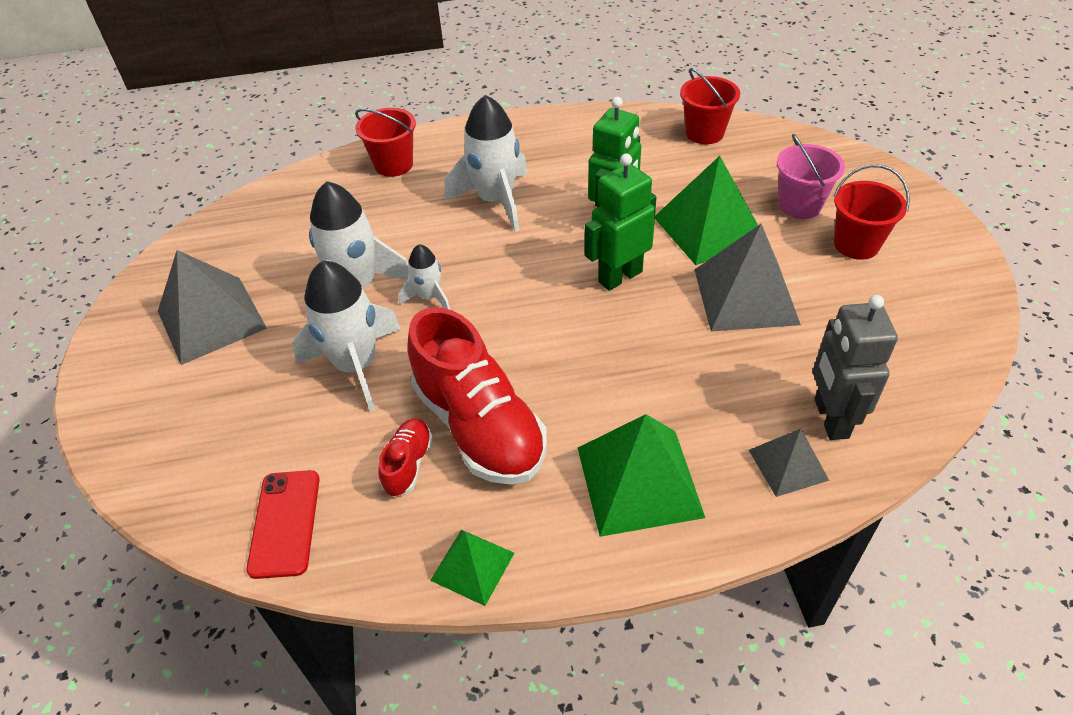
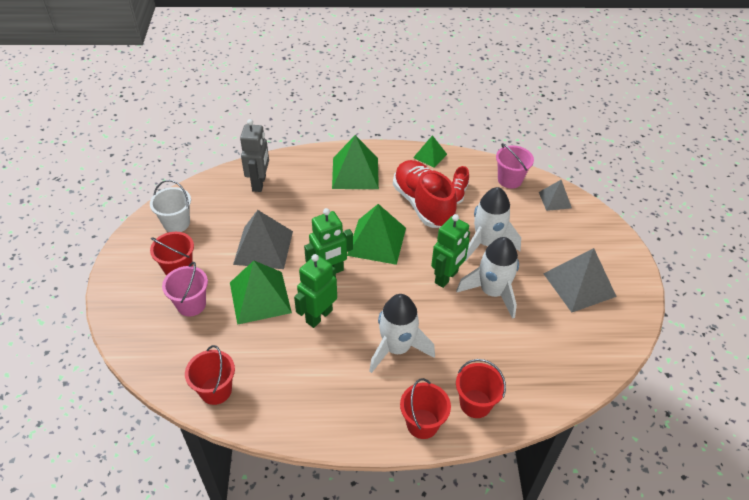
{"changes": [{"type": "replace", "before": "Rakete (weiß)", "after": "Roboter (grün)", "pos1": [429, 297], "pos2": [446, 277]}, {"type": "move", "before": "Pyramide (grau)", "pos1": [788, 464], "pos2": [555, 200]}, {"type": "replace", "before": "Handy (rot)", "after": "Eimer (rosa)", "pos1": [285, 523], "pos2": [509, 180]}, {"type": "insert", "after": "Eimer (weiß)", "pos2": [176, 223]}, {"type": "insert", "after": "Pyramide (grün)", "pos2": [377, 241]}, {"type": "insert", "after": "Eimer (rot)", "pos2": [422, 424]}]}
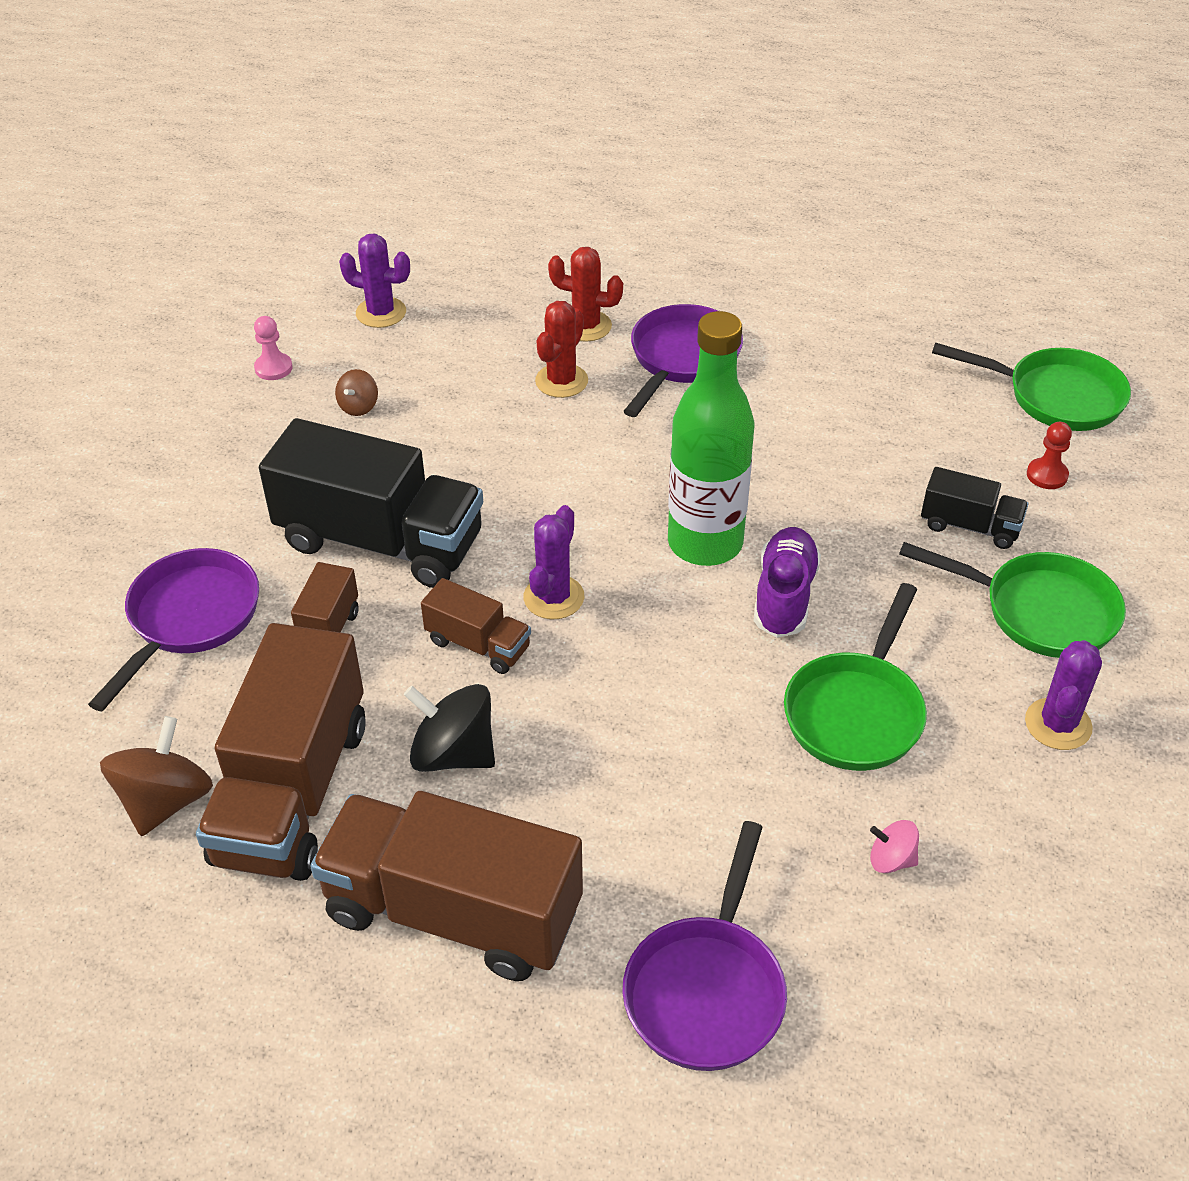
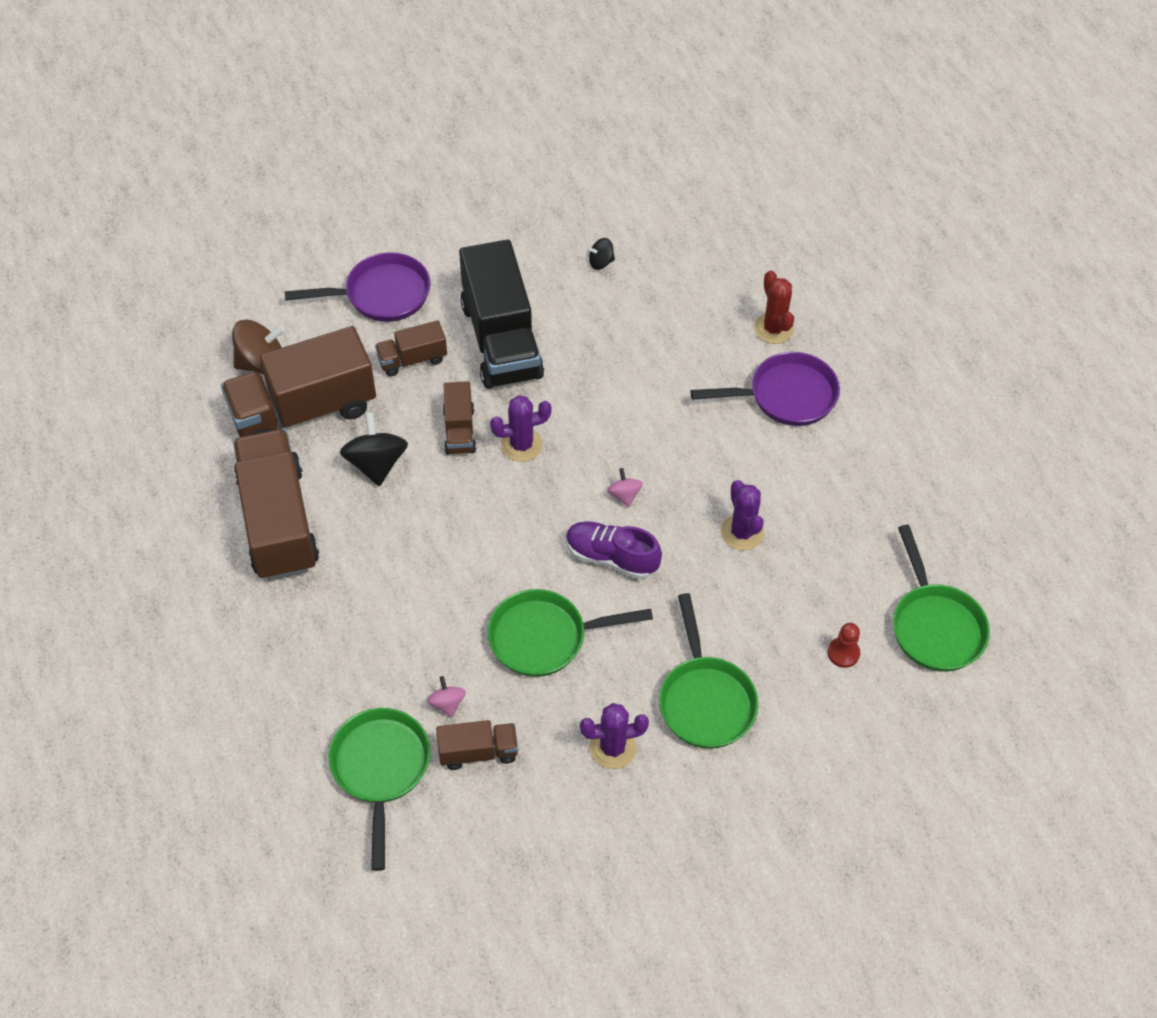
{"changes": [{"type": "move", "before": "Kaktus (lila)", "pos1": [381, 313], "pos2": [742, 532]}, {"type": "delete", "before": "Kaktus (rot)", "pos1": [561, 381]}, {"type": "replace", "before": "Flasche (grün)", "after": "Kreisel (rosa)", "pos1": [705, 543], "pos2": [624, 495]}, {"type": "delete", "before": "Bauer (rosa)", "pos1": [273, 368]}, {"type": "recolor", "before": "Kreisel (braun)", "after": "Kreisel (schwarz)", "pos1": [358, 406], "pos2": [601, 262]}, {"type": "delete", "before": "Lastwagen (schwarz)", "pos1": [969, 526]}, {"type": "rotate", "before": "Schuh (lila)", "pos1": [784, 596], "pos2": [611, 557], "turn": -135}, {"type": "delete", "before": "Pfanne (lila)", "pos1": [707, 989]}, {"type": "insert", "after": "Pfanne (grün)", "pos2": [381, 769]}, {"type": "insert", "after": "Lastwagen (braun)", "pos2": [478, 752]}]}
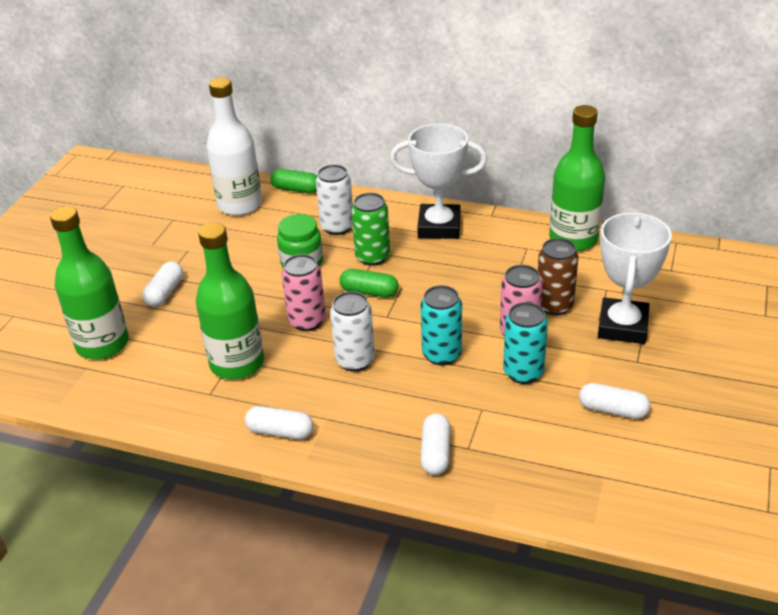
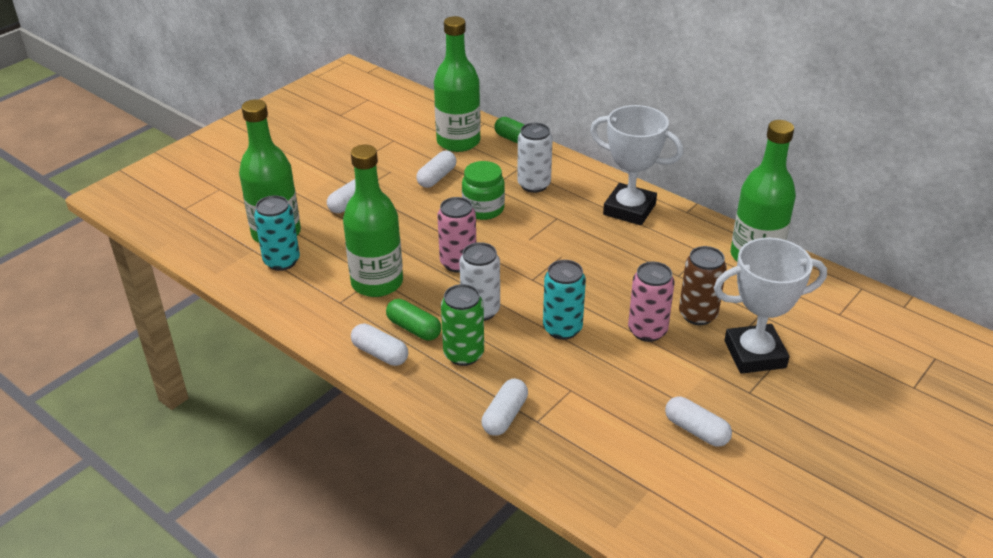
{"changes": [{"type": "recolor", "before": "Flasche (weiß)", "after": "Flasche (grün)", "pos1": [240, 204], "pos2": [458, 142]}, {"type": "move", "before": "Dose (grün)", "pos1": [372, 257], "pos2": [463, 354]}, {"type": "rotate", "before": "Pokal (weiß)", "pos1": [622, 326], "pos2": [755, 354], "turn": 45}, {"type": "move", "before": "Kapsel (grün)", "pos1": [369, 292], "pos2": [414, 328]}, {"type": "move", "before": "Dose (türkis)", "pos1": [523, 372], "pos2": [282, 261]}, {"type": "insert", "after": "Kapsel (weiß)", "pos2": [437, 177]}]}
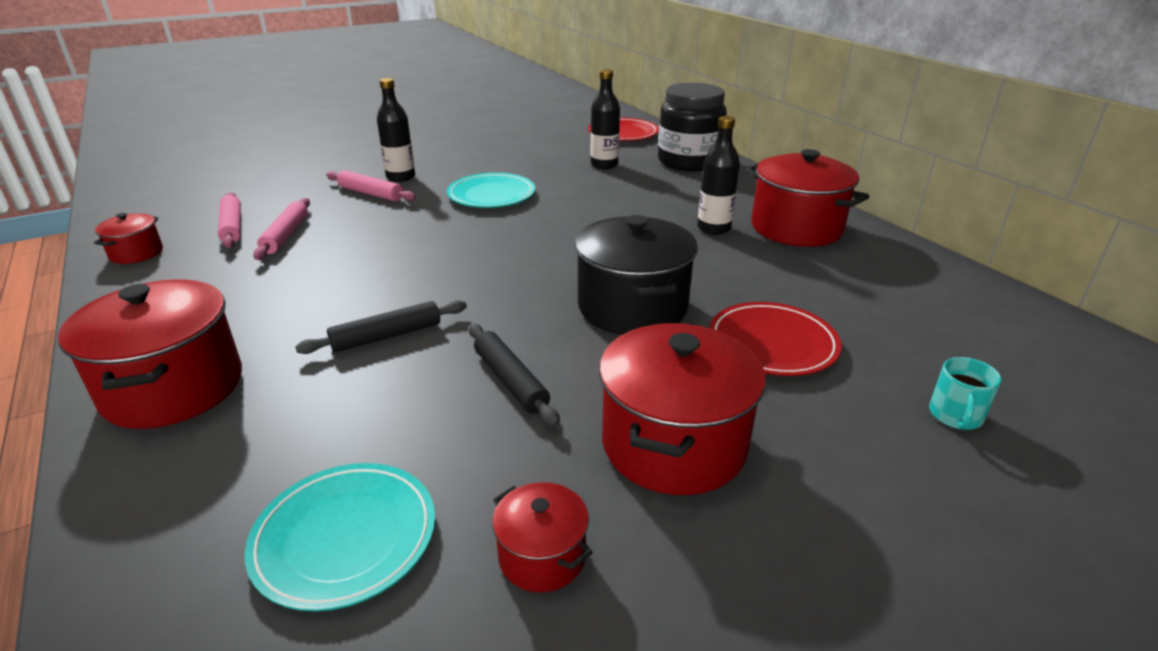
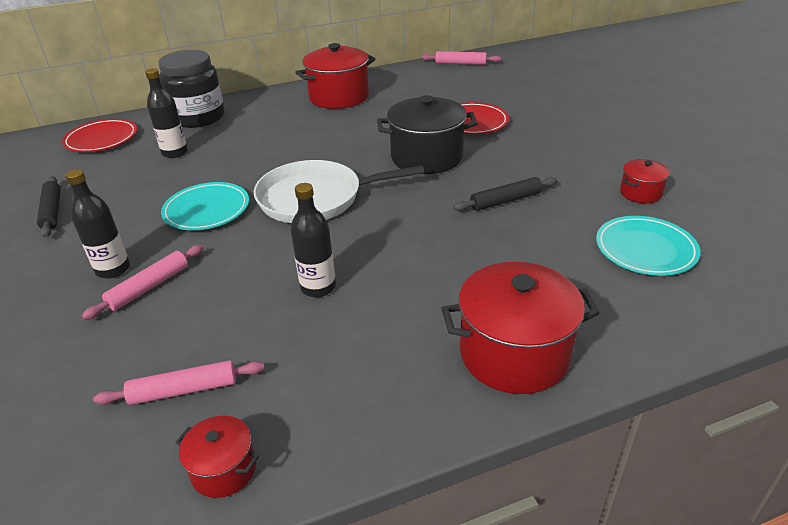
{"changes": [{"type": "move", "before": "Flasche (schwarz)", "pos1": [714, 228], "pos2": [318, 287]}, {"type": "move", "before": "Nudelholz (rosa)", "pos1": [286, 235], "pos2": [460, 63]}, {"type": "move", "before": "Nudelholz (schwarz)", "pos1": [387, 336], "pos2": [52, 211]}, {"type": "delete", "before": "Kochtopf (rot)", "pos1": [673, 444]}, {"type": "delete", "before": "Tasse (türkis)", "pos1": [955, 416]}, {"type": "insert", "after": "Pfanne (weiß)", "pos2": [316, 198]}]}
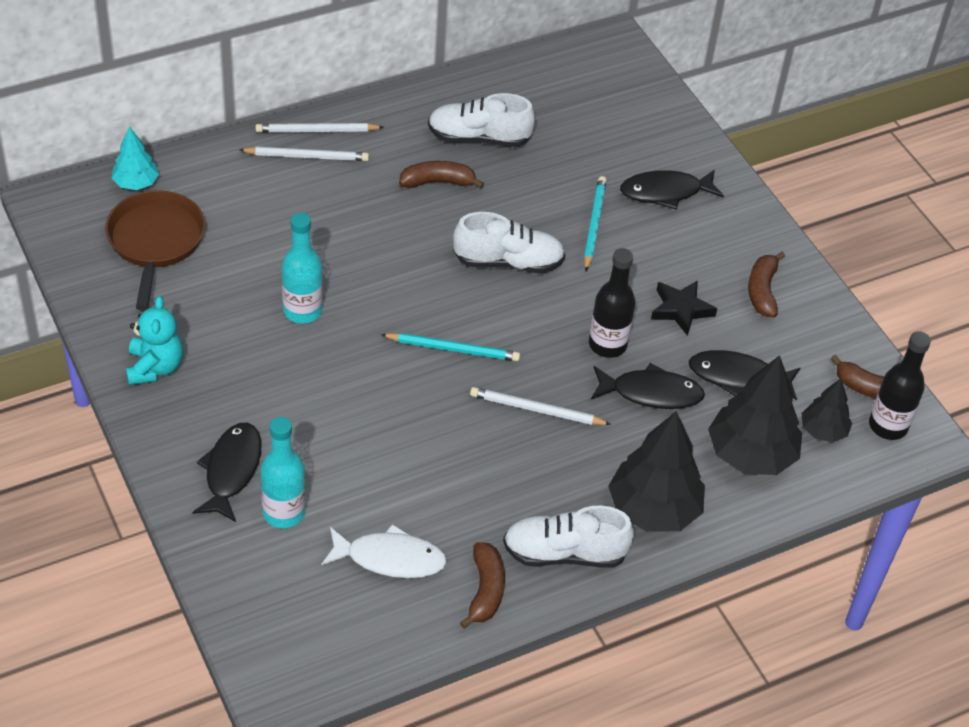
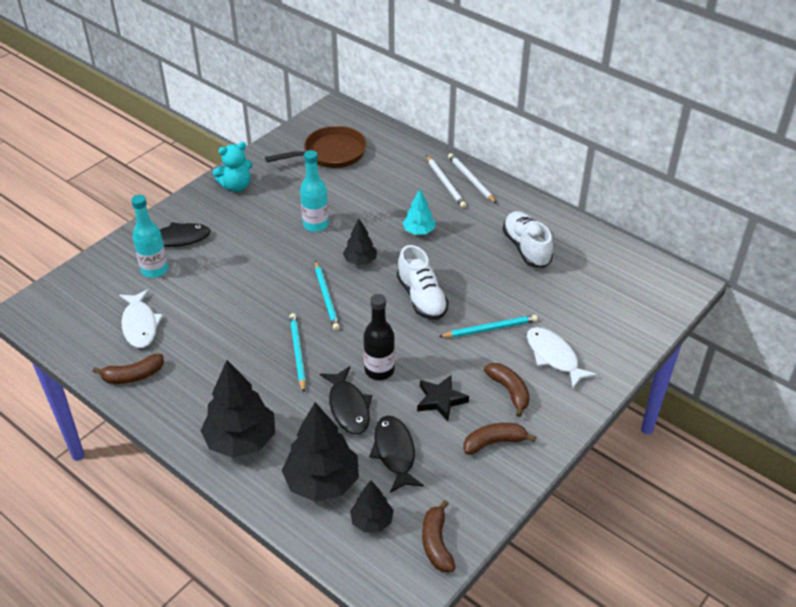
{"changes": [{"type": "move", "before": "Baum (türkis)", "pos1": [136, 183], "pos2": [419, 231]}, {"type": "move", "before": "Banane (braun)", "pos1": [438, 182], "pos2": [509, 391]}, {"type": "recolor", "before": "Fisch (schwarz)", "after": "Fisch (weiß)", "pos1": [665, 192], "pos2": [554, 357]}, {"type": "delete", "before": "Flasche (schwarz)", "pos1": [887, 426]}, {"type": "recolor", "before": "Bleistift (weiß)", "after": "Bleistift (türkis)", "pos1": [536, 410], "pos2": [297, 353]}, {"type": "delete", "before": "Schuh (weiß)", "pos1": [565, 553]}, {"type": "insert", "after": "Baum (schwarz)", "pos2": [360, 261]}]}
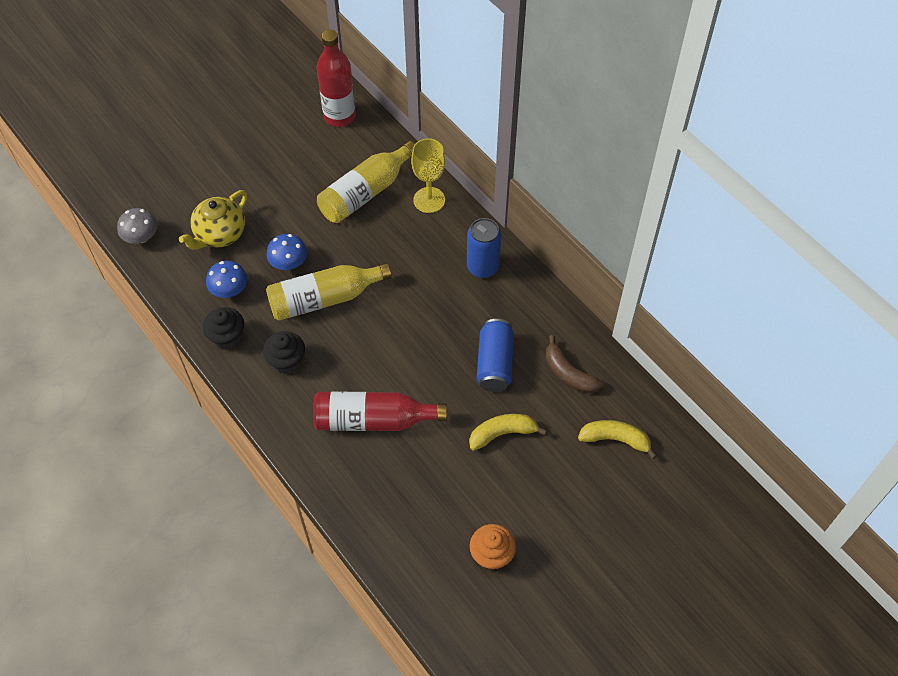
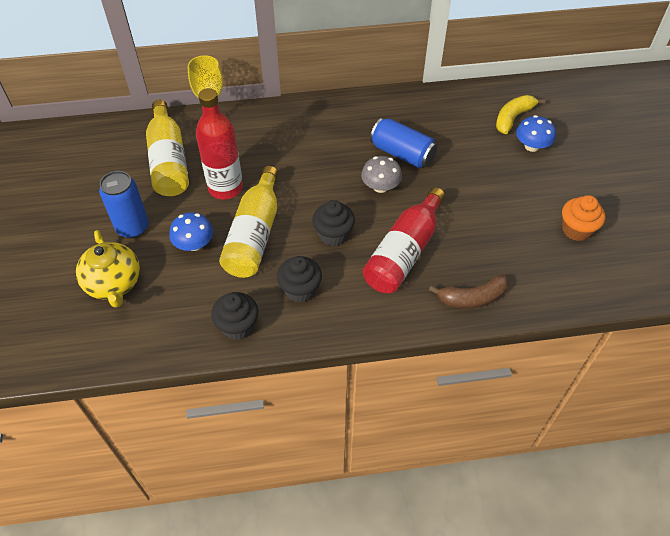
{"changes": [{"type": "move", "before": "Flasche (rot)", "pos1": [339, 116], "pos2": [225, 188]}, {"type": "move", "before": "Pilz (grau)", "pos1": [141, 237], "pos2": [380, 187]}, {"type": "move", "before": "Dose (blau)", "pos1": [482, 267], "pos2": [132, 227]}, {"type": "move", "before": "Pilz (blau)", "pos1": [229, 290], "pos2": [531, 146]}, {"type": "move", "before": "Banane (braun)", "pos1": [568, 374], "pos2": [472, 298]}, {"type": "delete", "before": "Banane (gelb)", "pos1": [502, 433]}, {"type": "insert", "after": "Muffin (schwarz)", "pos2": [333, 235]}]}
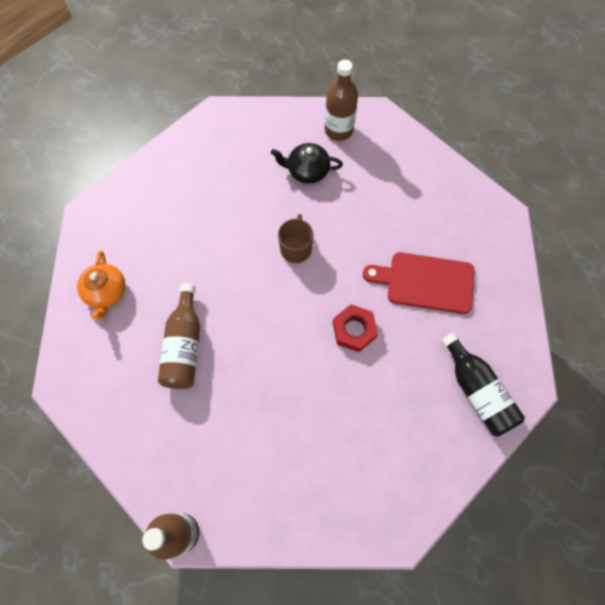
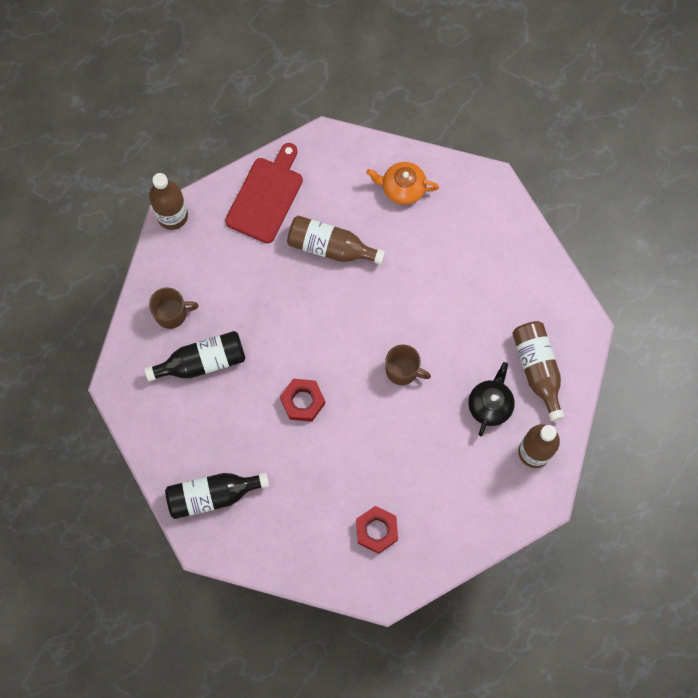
{"changes": [{"type": "move", "before": "Schneidebrett (rot)", "pos1": [425, 282], "pos2": [266, 196]}, {"type": "insert", "after": "Tasse (braun)", "pos2": [172, 313]}, {"type": "insert", "after": "Flasche (braun)", "pos2": [537, 369]}, {"type": "insert", "after": "Flasche (schwarz)", "pos2": [202, 362]}, {"type": "insert", "after": "Sechskantmutter (rot)", "pos2": [376, 530]}]}
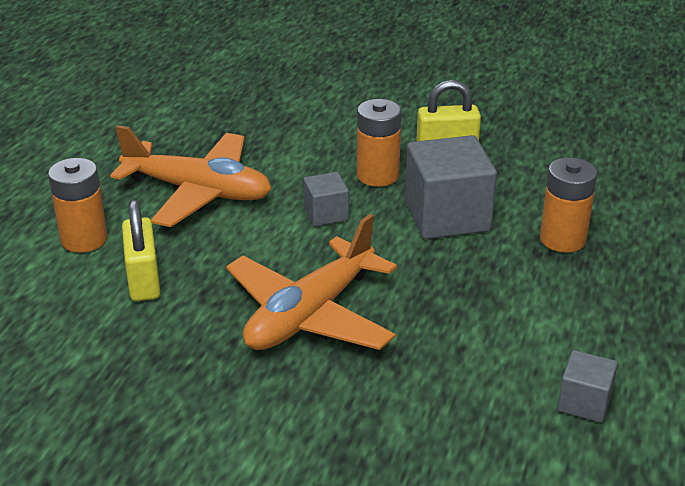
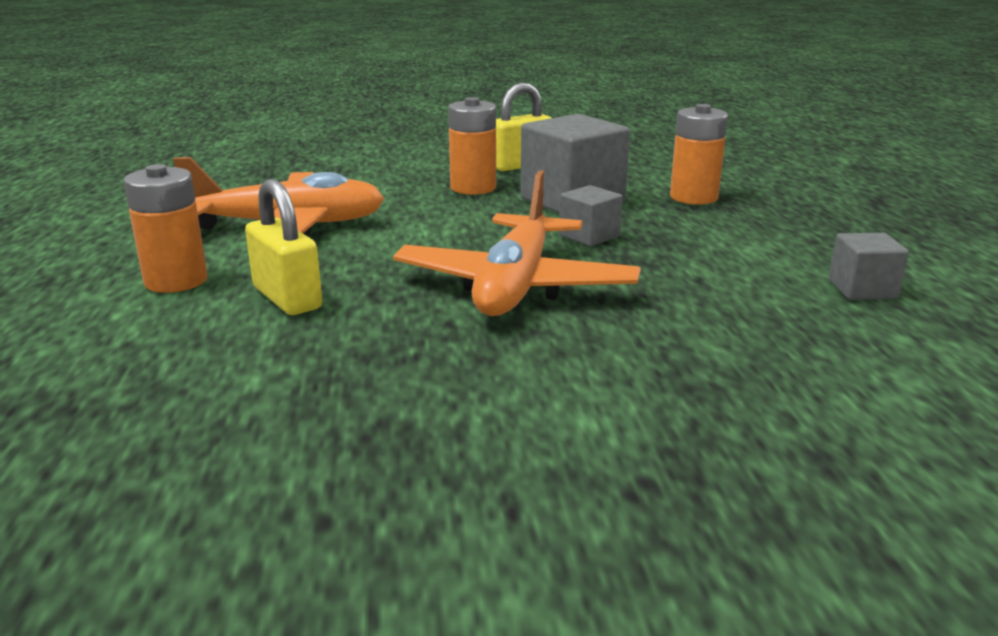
{"changes": [{"type": "move", "before": "Kubus (grau)", "pos1": [326, 214], "pos2": [589, 236]}]}
